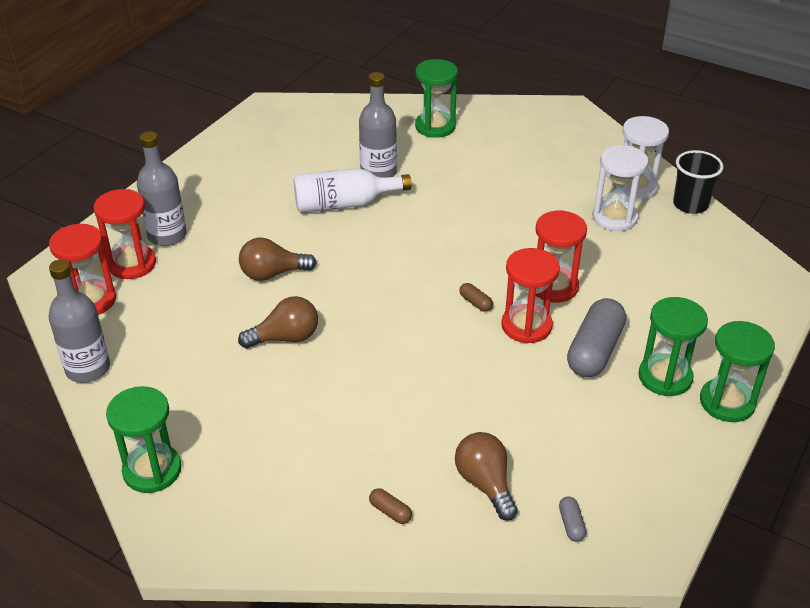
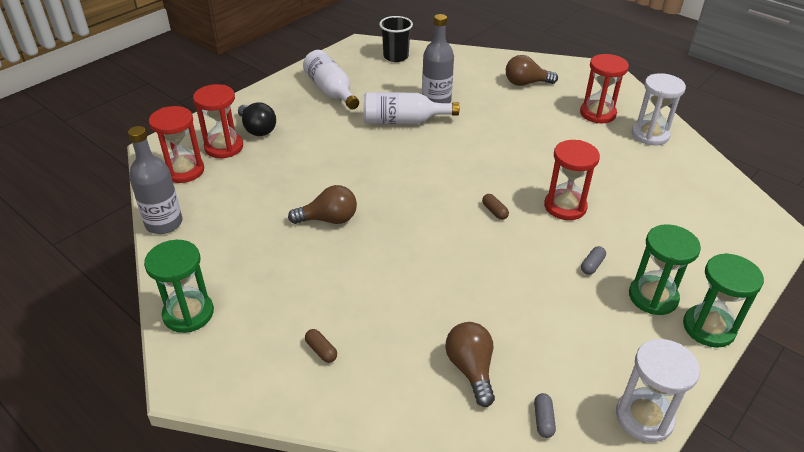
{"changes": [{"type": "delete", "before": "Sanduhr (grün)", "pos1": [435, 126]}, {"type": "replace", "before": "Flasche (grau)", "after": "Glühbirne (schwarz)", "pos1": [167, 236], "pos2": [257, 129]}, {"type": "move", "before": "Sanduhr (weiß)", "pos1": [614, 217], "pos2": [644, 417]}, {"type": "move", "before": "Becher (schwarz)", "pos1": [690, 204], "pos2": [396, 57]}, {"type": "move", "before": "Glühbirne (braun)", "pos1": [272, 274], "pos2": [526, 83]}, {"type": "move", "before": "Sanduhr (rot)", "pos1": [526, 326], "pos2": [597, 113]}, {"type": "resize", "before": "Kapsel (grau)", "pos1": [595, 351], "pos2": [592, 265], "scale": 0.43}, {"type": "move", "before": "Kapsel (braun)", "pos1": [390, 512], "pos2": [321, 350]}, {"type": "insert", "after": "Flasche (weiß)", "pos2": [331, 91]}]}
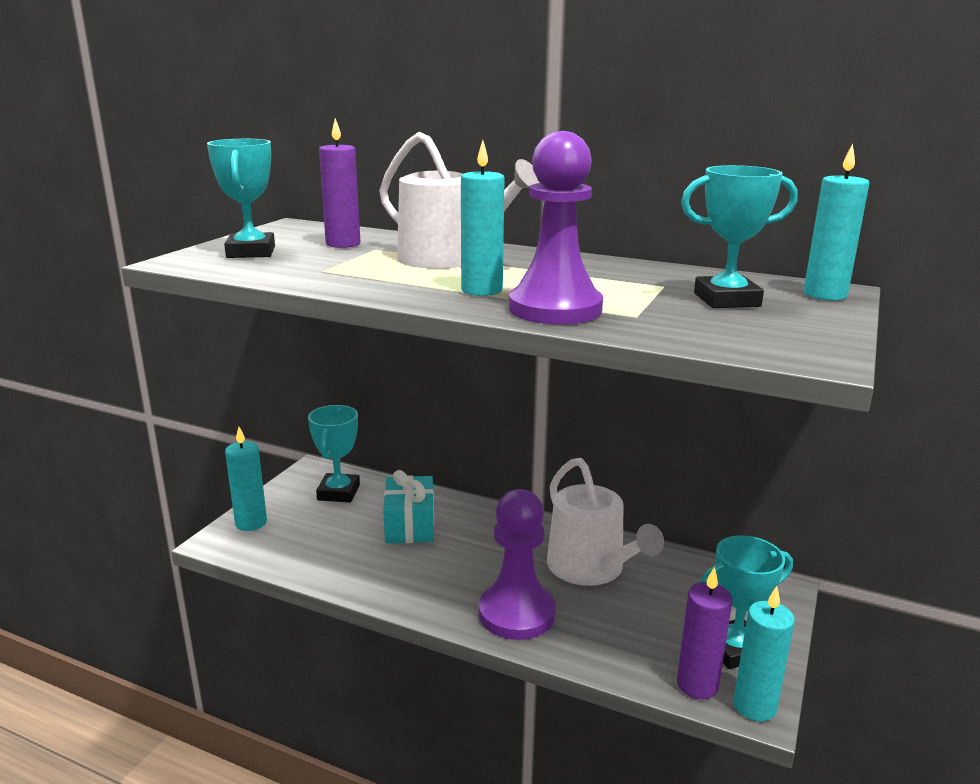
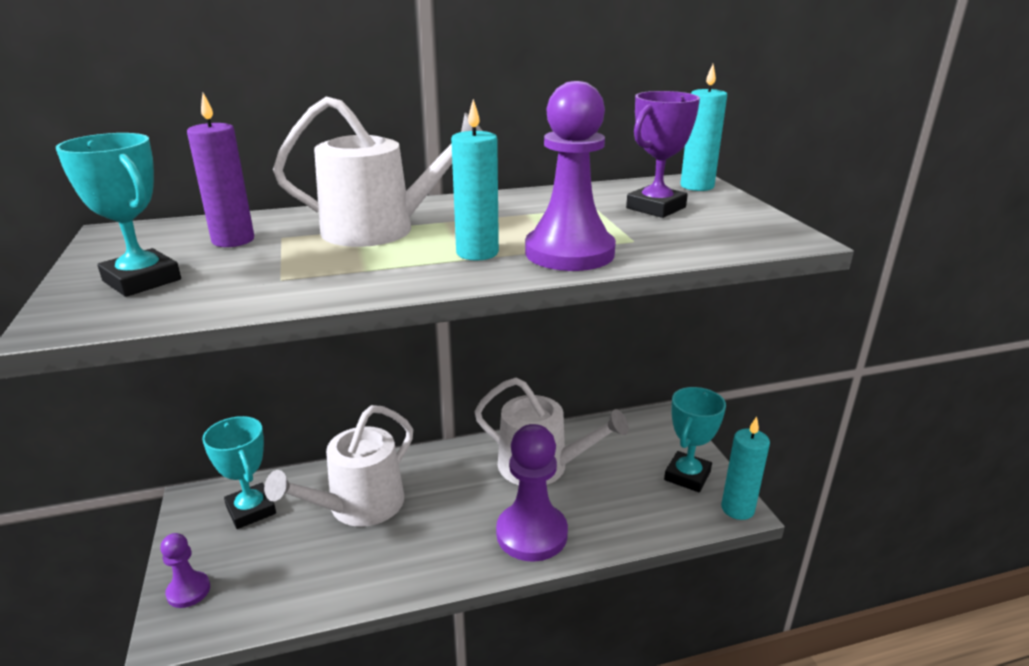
{"changes": [{"type": "recolor", "before": "Pokal (türkis)", "after": "Pokal (lila)", "pos1": [726, 300], "pos2": [656, 208]}, {"type": "replace", "before": "Kerze (türkis)", "after": "Bauer (lila)", "pos1": [251, 523], "pos2": [188, 591]}, {"type": "replace", "before": "Geschenk (türkis)", "after": "Gießkanne (weiß)", "pos1": [410, 525], "pos2": [359, 506]}, {"type": "delete", "before": "Kerze (lila)", "pos1": [697, 685]}]}
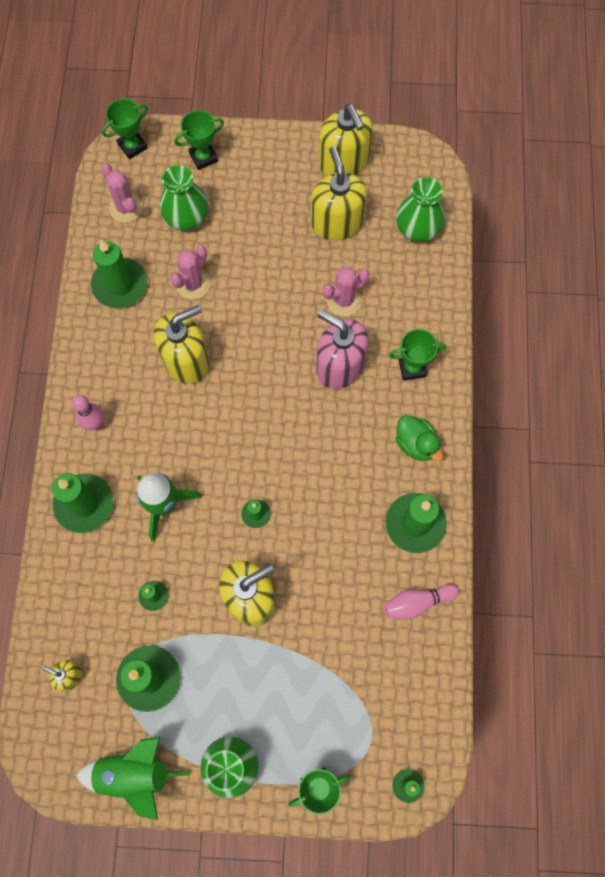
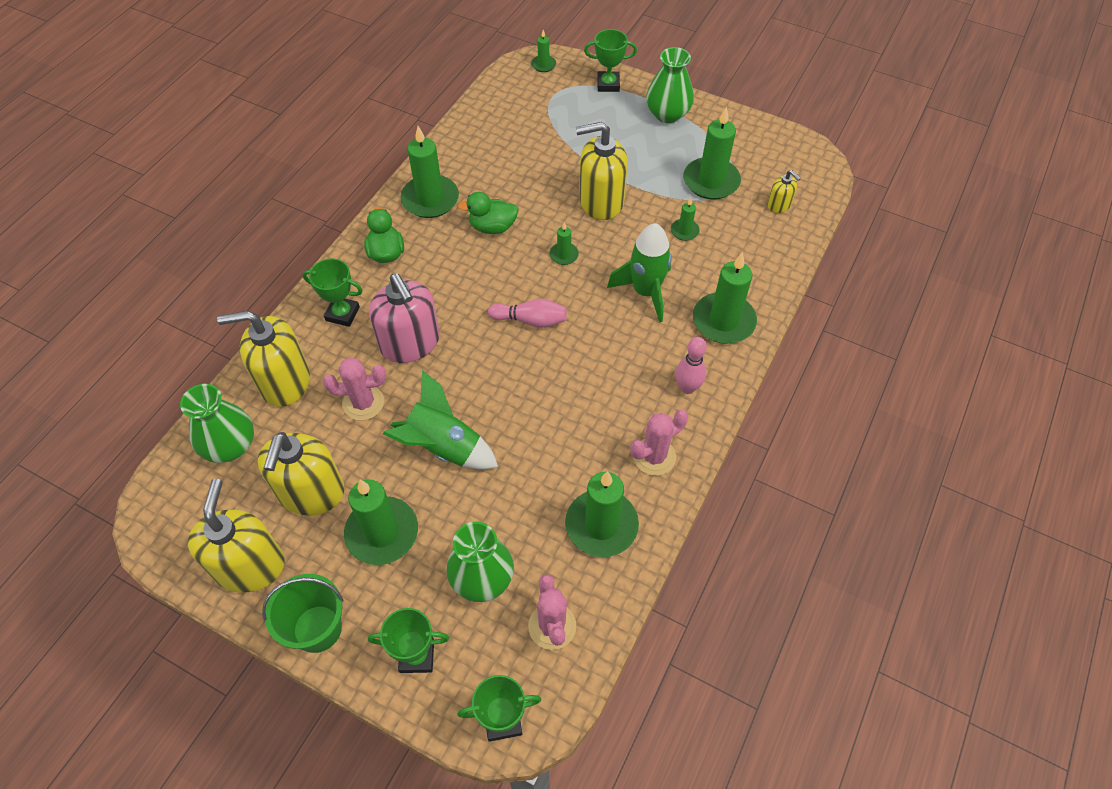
{"changes": [{"type": "move", "before": "Kaktus (rosa)", "pos1": [193, 284], "pos2": [654, 456]}, {"type": "move", "before": "Seifenspender (gelb)", "pos1": [186, 360], "pos2": [284, 381]}, {"type": "move", "before": "Bowlingkegel (rosa)", "pos1": [417, 603], "pos2": [530, 320]}, {"type": "move", "before": "Rakete (grün)", "pos1": [134, 774], "pos2": [443, 447]}, {"type": "insert", "after": "Ente (grün)", "pos2": [492, 227]}, {"type": "insert", "after": "Kerze (grün)", "pos2": [382, 533]}, {"type": "insert", "after": "Eimer (grün)", "pos2": [317, 628]}]}
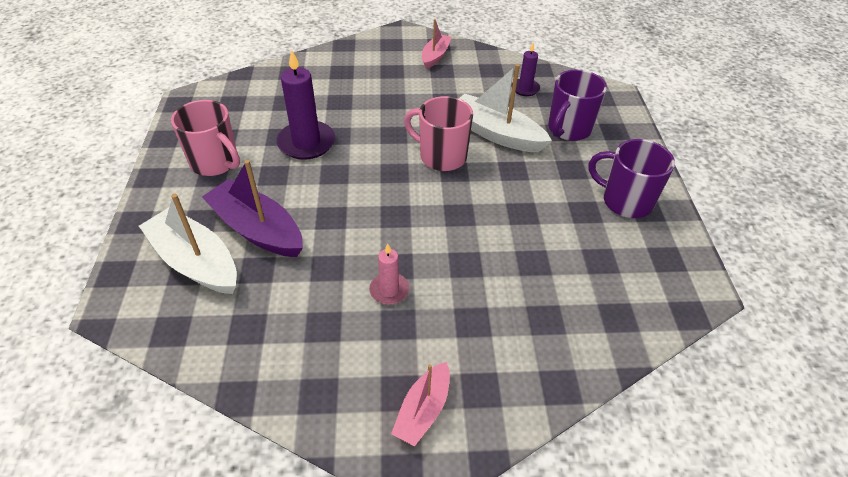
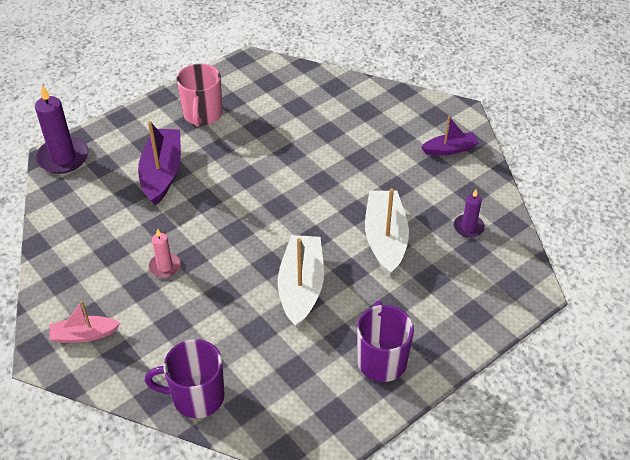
{"changes": [{"type": "recolor", "before": "Boot (rosa)", "after": "Boot (lila)", "pos1": [435, 56], "pos2": [450, 149]}, {"type": "move", "before": "Kerze (lila)", "pos1": [306, 143], "pos2": [63, 158]}, {"type": "move", "before": "Tasse (lila)", "pos1": [568, 129], "pos2": [196, 397]}, {"type": "delete", "before": "Tasse (rosa)", "pos1": [441, 156]}, {"type": "move", "before": "Boot (weiß)", "pos1": [195, 262], "pos2": [301, 287]}]}
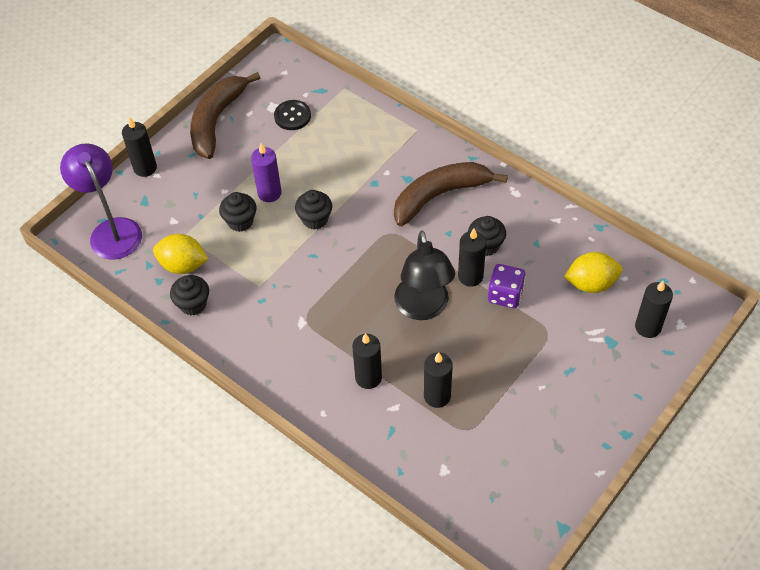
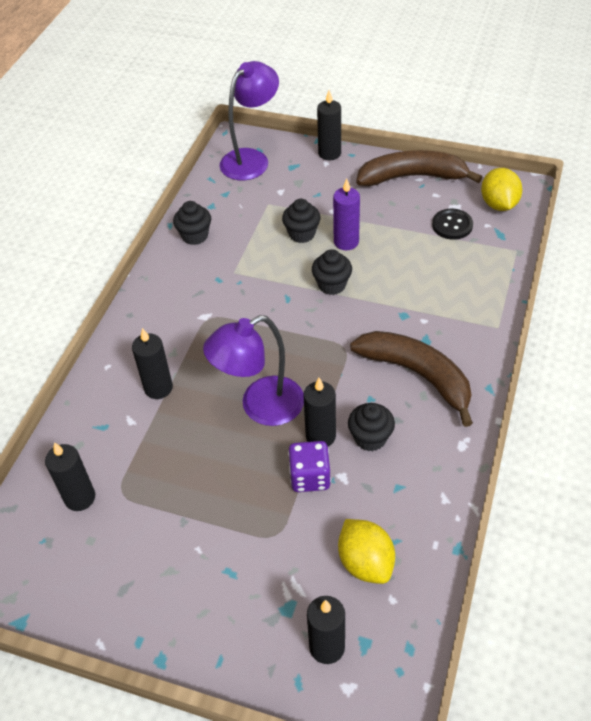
{"changes": [{"type": "recolor", "before": "Lampe (schwarz)", "after": "Lampe (lila)", "pos1": [423, 308], "pos2": [260, 407]}, {"type": "move", "before": "Zitrone (gelb)", "pos1": [183, 265], "pos2": [498, 204]}, {"type": "move", "before": "Kerze (schwarz)", "pos1": [437, 396], "pos2": [80, 498]}]}
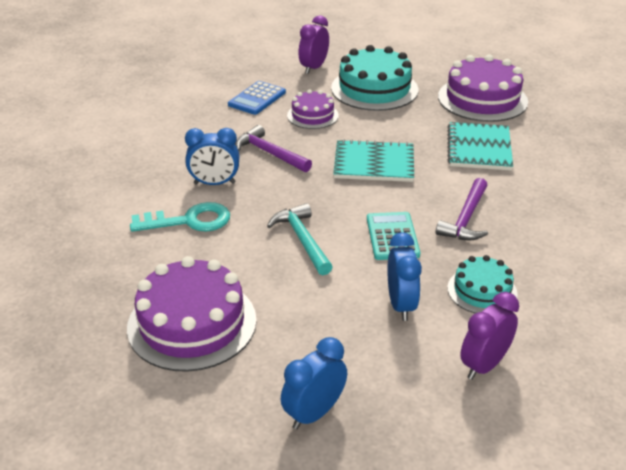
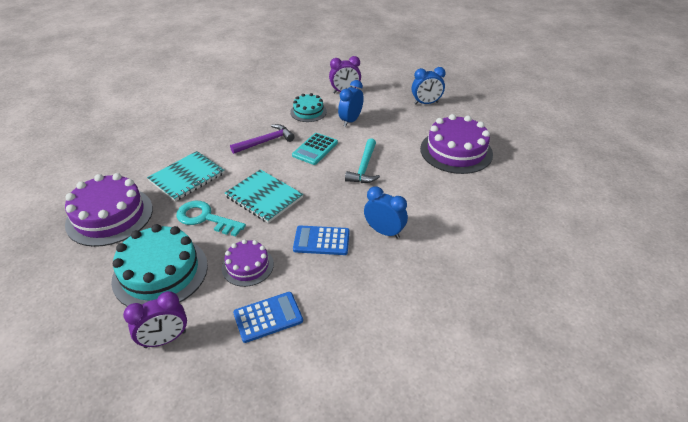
{"changes": [{"type": "replace", "before": "Hammer (lila)", "after": "Taschenrechner (blau)", "pos1": [270, 153], "pos2": [321, 241]}, {"type": "move", "before": "Schlüssel (türkis)", "pos1": [189, 221], "pos2": [205, 218]}]}
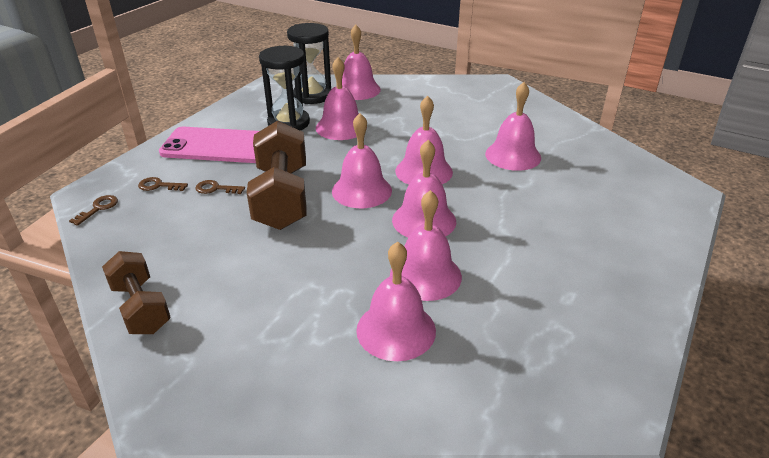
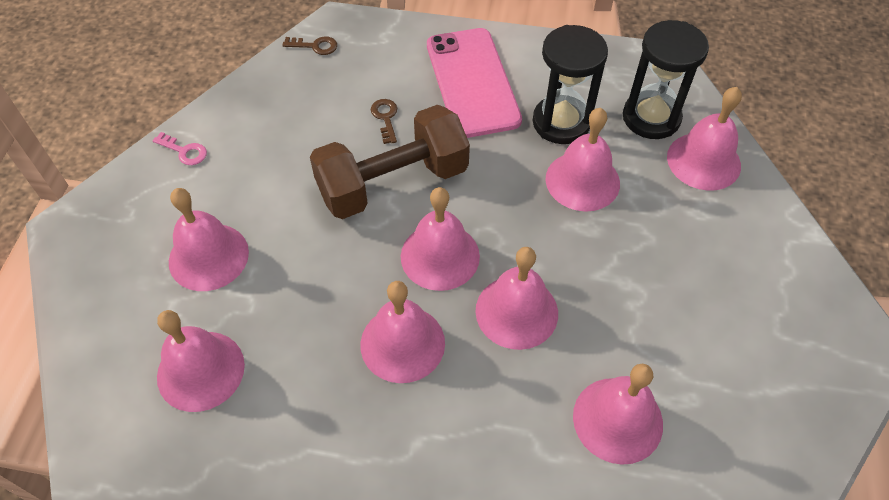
{"changes": [{"type": "delete", "before": "Schlüssel (braun)", "pos1": [158, 186]}, {"type": "move", "before": "Glocke (rosa)", "pos1": [425, 275], "pos2": [208, 256]}, {"type": "replace", "before": "Hantel (braun)", "after": "Schlüssel (rosa)", "pos1": [141, 308], "pos2": [184, 151]}]}
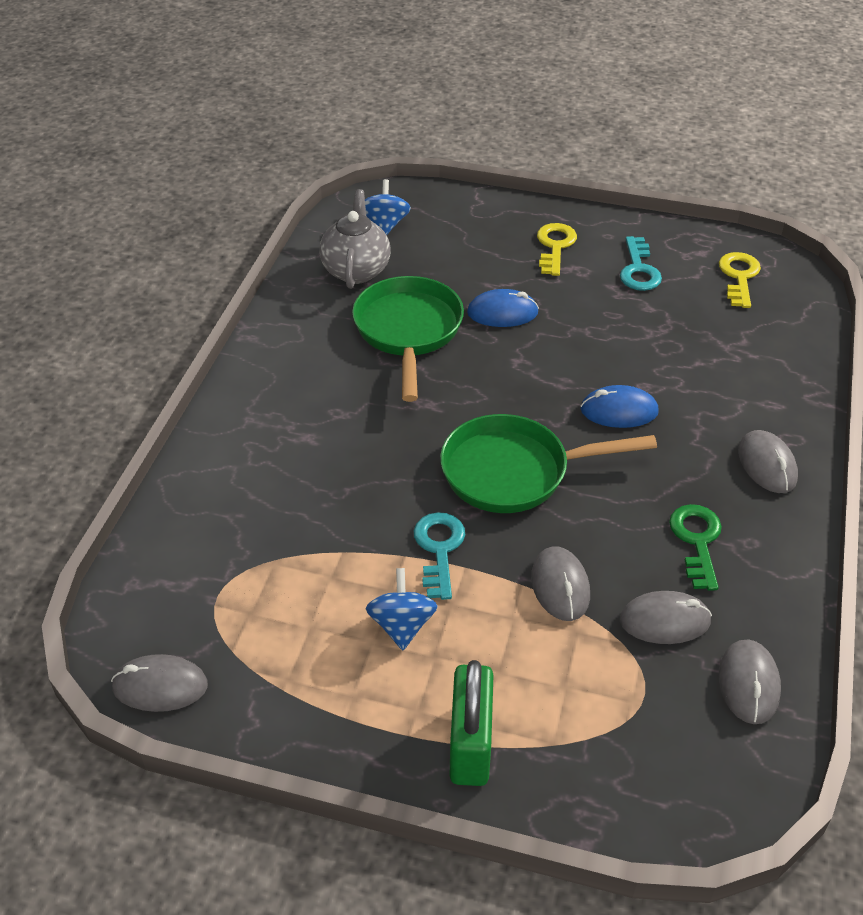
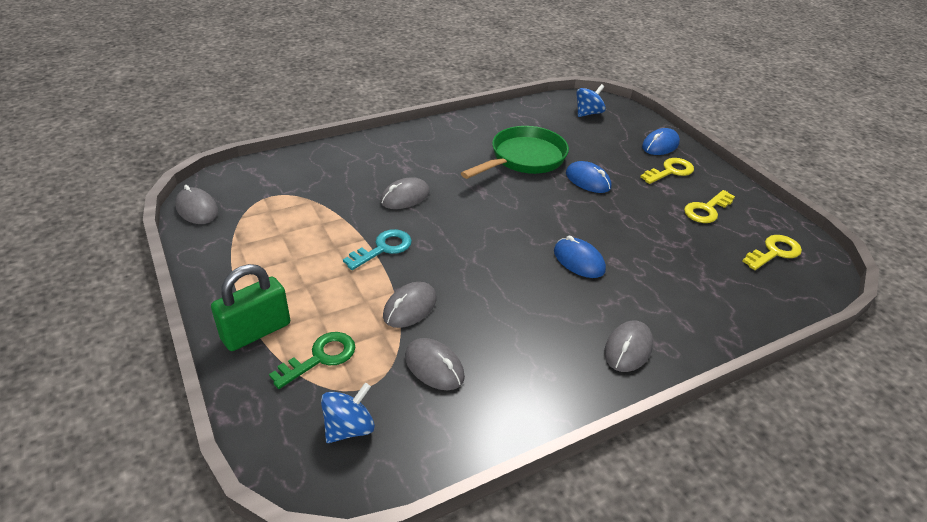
{"changes": [{"type": "delete", "before": "Teekanne (grau)", "pos1": [356, 270]}, {"type": "recolor", "before": "Schlüssel (türkis)", "after": "Schlüssel (gelb)", "pos1": [639, 270], "pos2": [706, 210]}, {"type": "delete", "before": "Pfanne (grün)", "pos1": [513, 472]}, {"type": "move", "before": "Schlüssel (grün)", "pos1": [696, 540], "pos2": [321, 357]}, {"type": "move", "before": "Kreisel (blau)", "pos1": [402, 625], "pos2": [349, 428]}, {"type": "move", "before": "Computermaus (grau)", "pos1": [748, 684], "pos2": [405, 197]}, {"type": "insert", "after": "Computermaus (blau)", "pos2": [660, 145]}]}
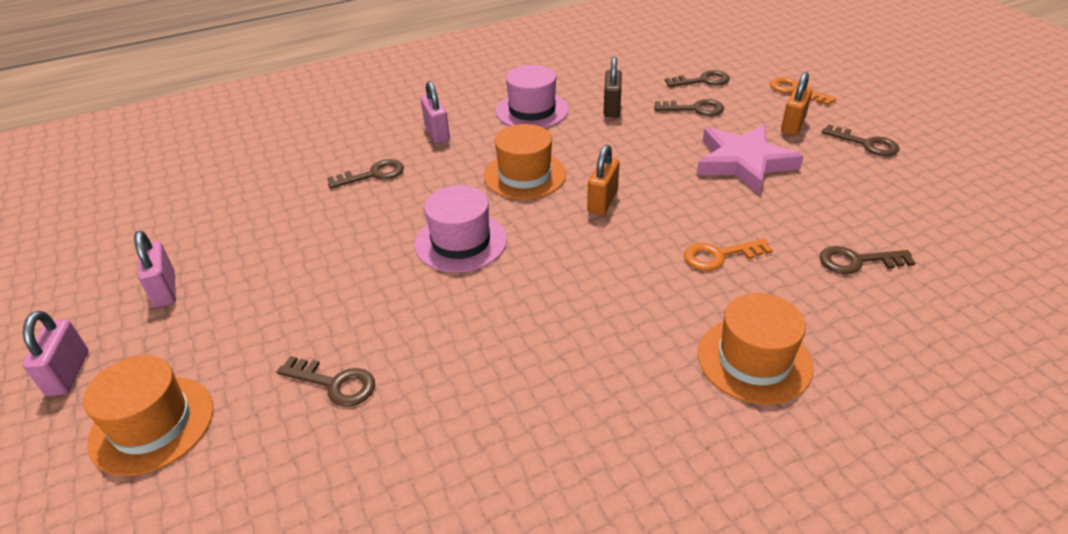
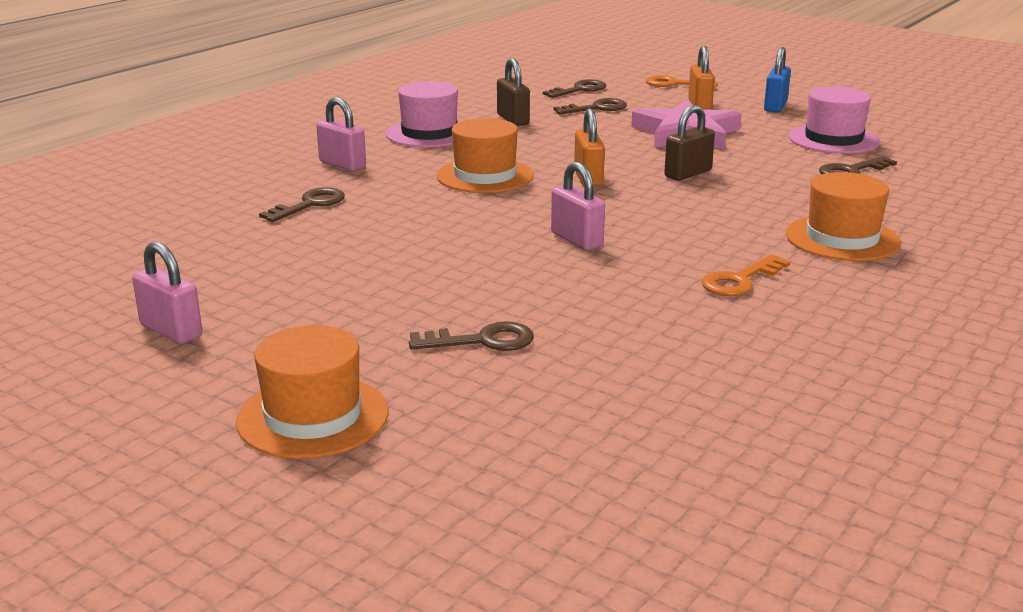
{"changes": [{"type": "replace", "before": "Schlüssel (braun)", "after": "Vorhängeschloss (blau)", "pos1": [866, 144], "pos2": [775, 106]}, {"type": "move", "before": "Hut (rosa)", "pos1": [461, 242], "pos2": [833, 139]}, {"type": "move", "before": "Schlüssel (orange)", "pos1": [719, 256], "pos2": [740, 281]}, {"type": "move", "before": "Vorhängeschloss (rosa)", "pos1": [68, 373], "pos2": [576, 240]}, {"type": "insert", "after": "Vorhängeschloss (braun)", "pos2": [688, 173]}]}
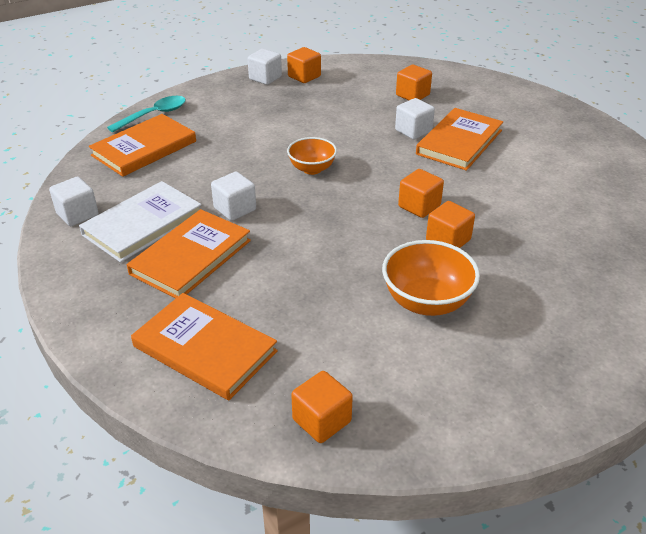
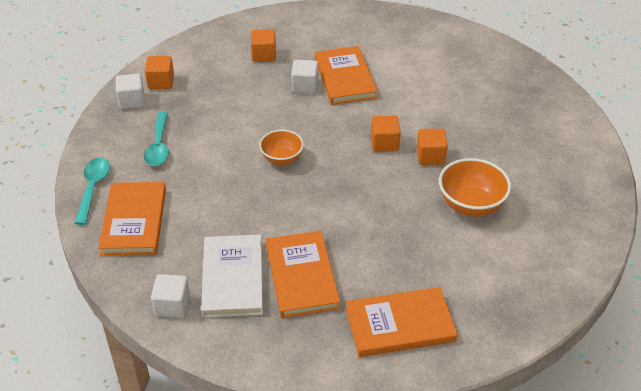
{"changes": [{"type": "delete", "before": "Kubus (weiß)", "pos1": [235, 209]}, {"type": "delete", "before": "Kubus (orange)", "pos1": [322, 420]}, {"type": "insert", "after": "Löffel (türkis)", "pos2": [159, 146]}]}
